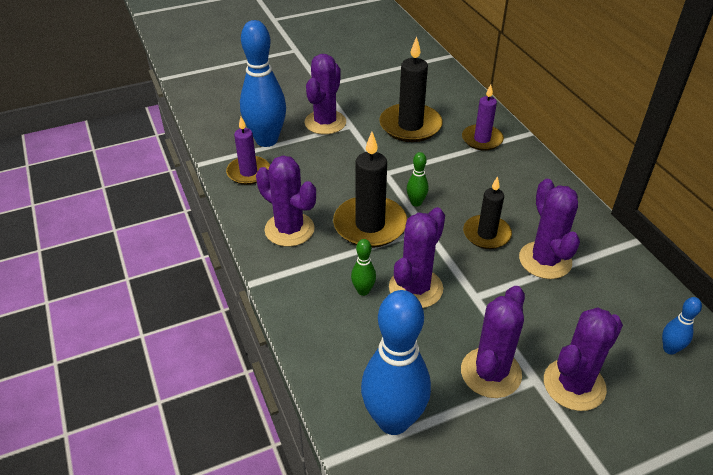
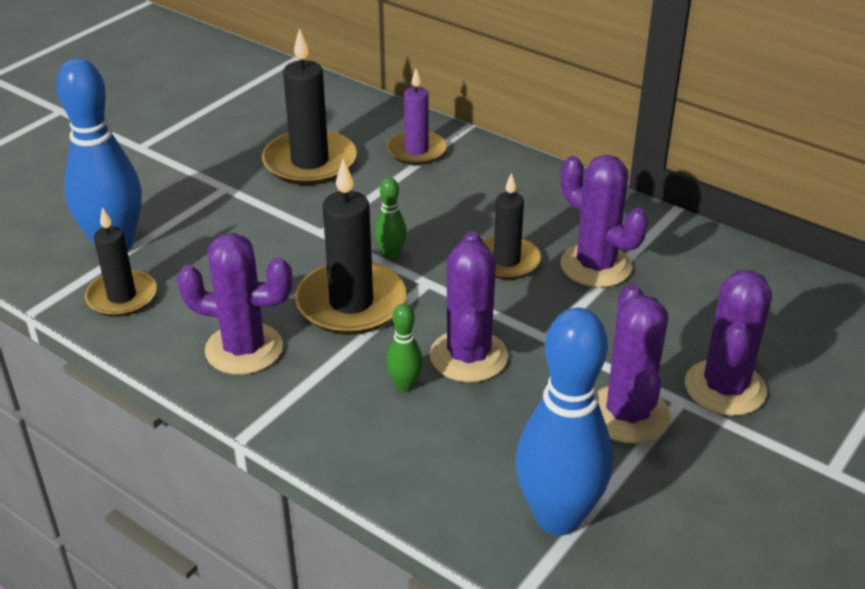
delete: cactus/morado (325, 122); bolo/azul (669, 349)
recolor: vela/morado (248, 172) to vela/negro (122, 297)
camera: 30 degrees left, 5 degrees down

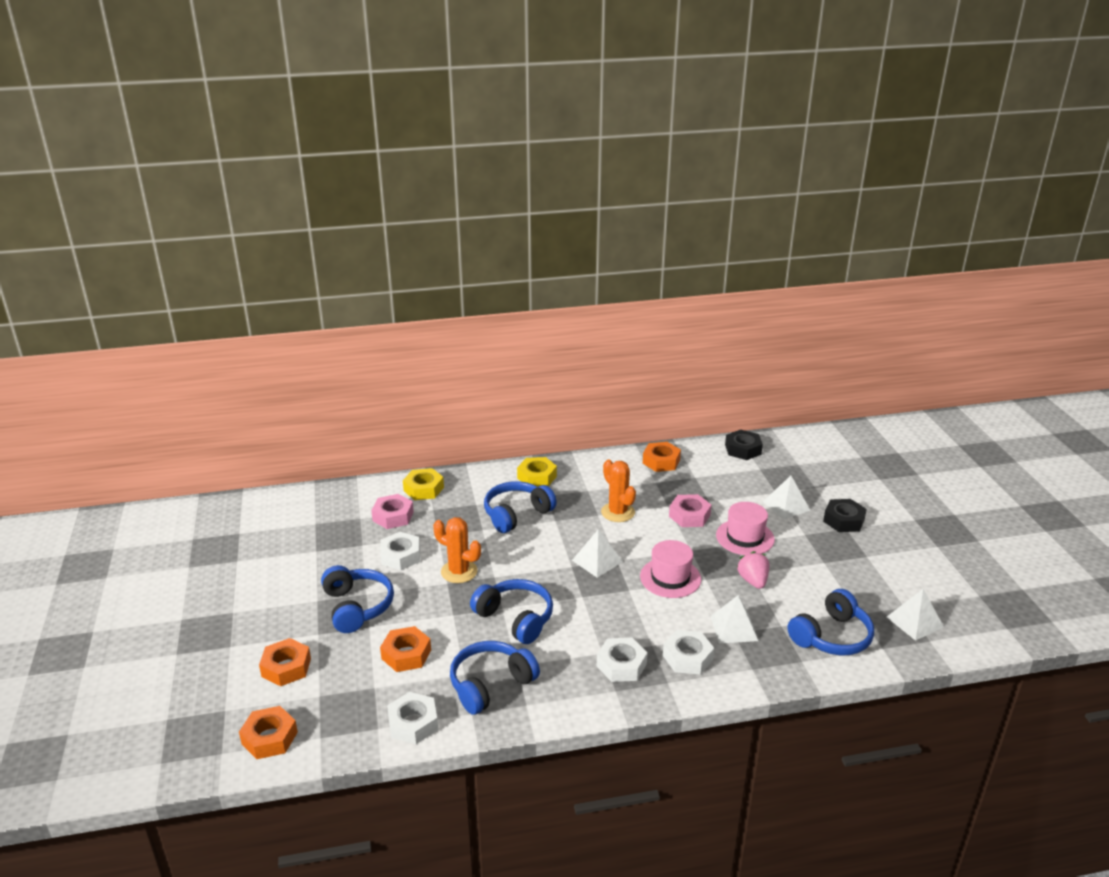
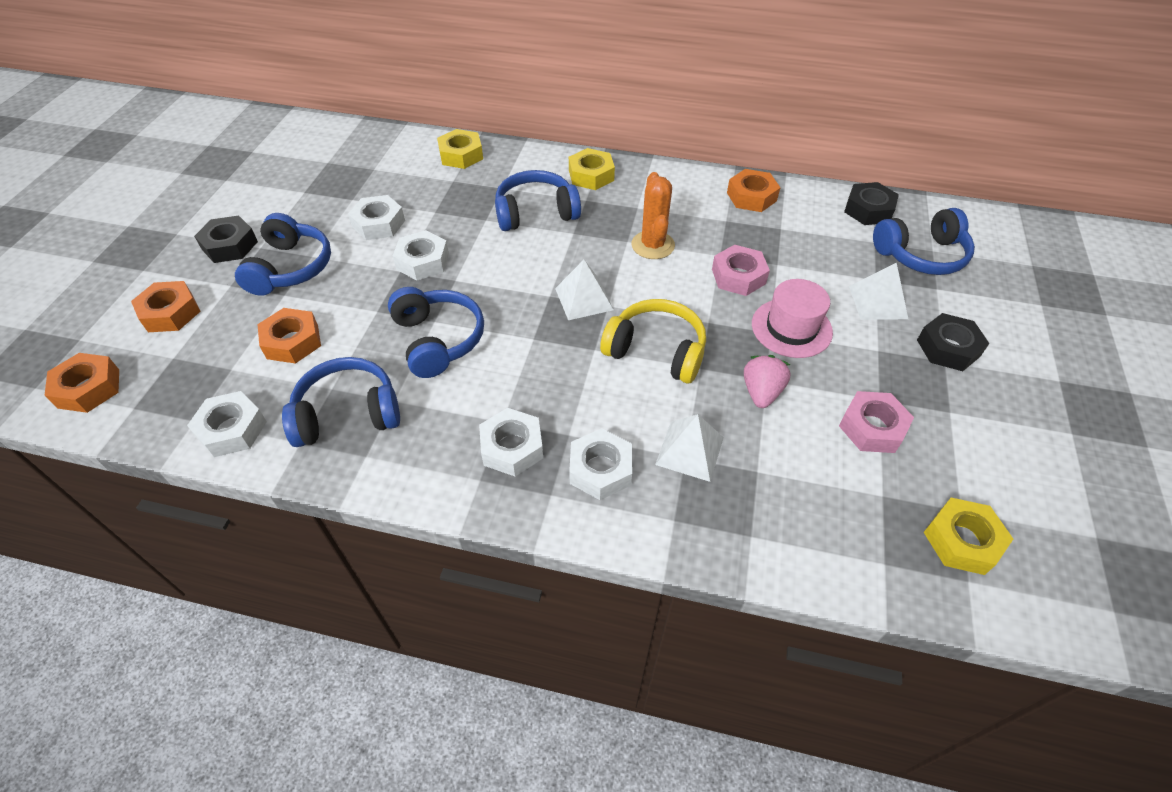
insert: tuerca/negro (230, 245)
move: tuerca/rosa (393, 516) to (872, 428); auriculares/azul (831, 636) to (921, 255)
replace: cactus/naranja (459, 571) to tuerca/blanco (422, 261); sombrero/rosa (670, 578) to auriculares/amarillo (656, 351); pirámide/blanco (914, 622) to tuerca/amarillo (962, 540)
camera: 25 degrees right, 20 degrees up

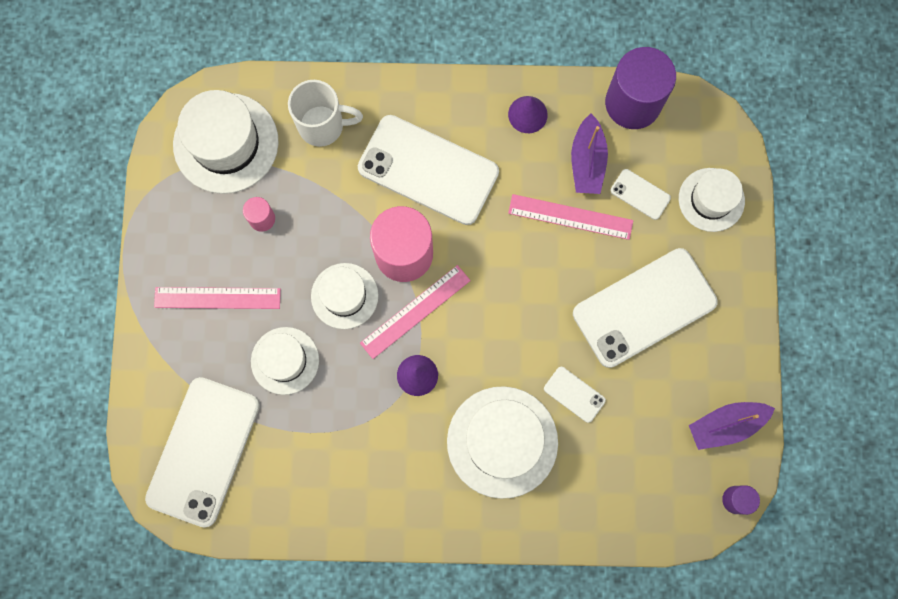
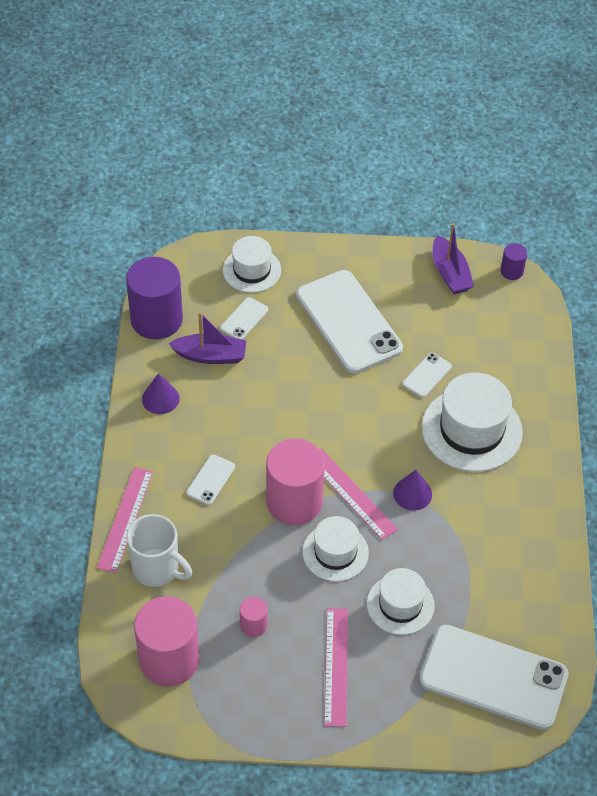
move: regla/rosa (570, 217) to (125, 519)
replace: sombrero/blanco (226, 143) to cilindro/rosa (169, 659)
rotate: taza/blanco (323, 126) = (157, 569) 120 degrees clockwise
resize: móvil/blanco (428, 170) = (210, 480) x0.43
camera: 90 degrees left, 25 degrees down

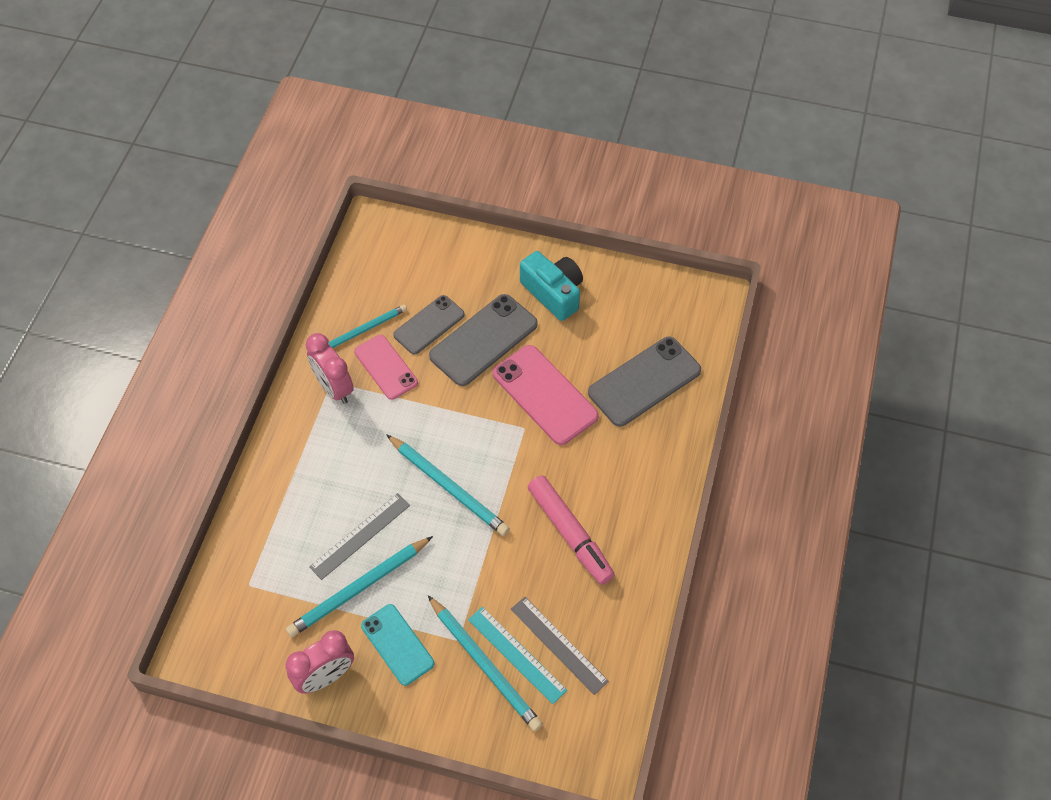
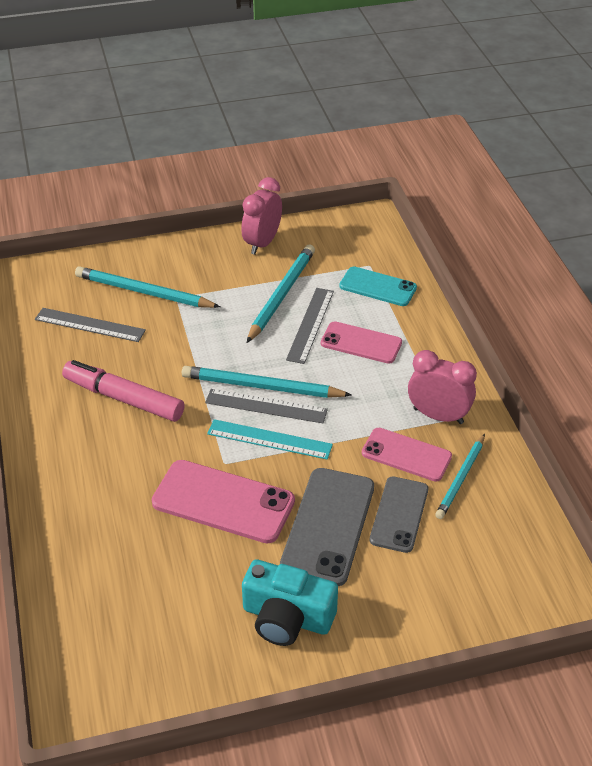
delete: móvil/gris (644, 381)
insert: móvil/rosa (361, 343); regla/gris (266, 406)
move: móvil/turquesa (397, 644) to (378, 287); regla/turquesa (517, 654) to (269, 439)
camera: 150 degrees right, 15 degrees down

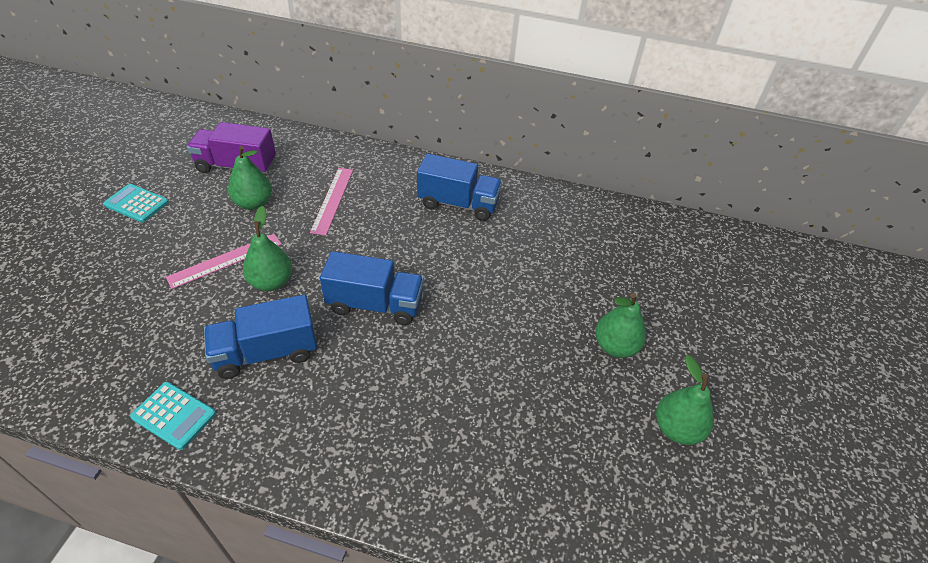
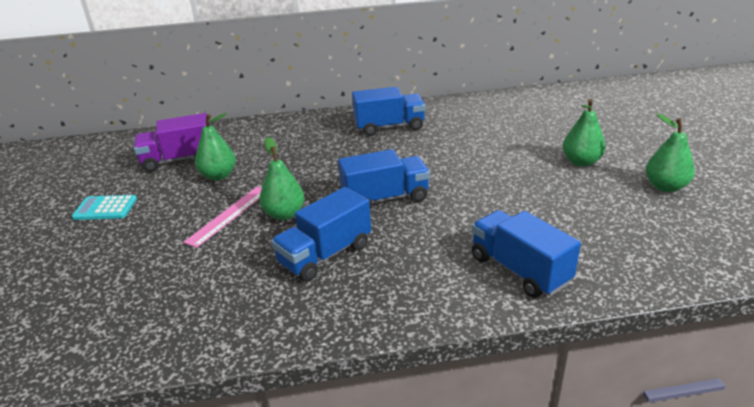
delete: regla/rosa (332, 200); calculadora/turquesa (174, 415)
insert: camión/azul (519, 270)
camera: 20 degrees left, 15 degrees down

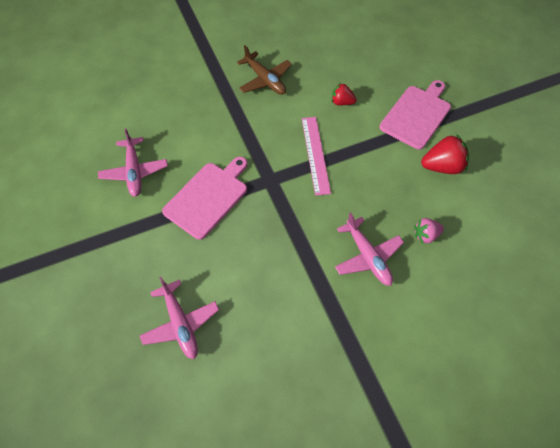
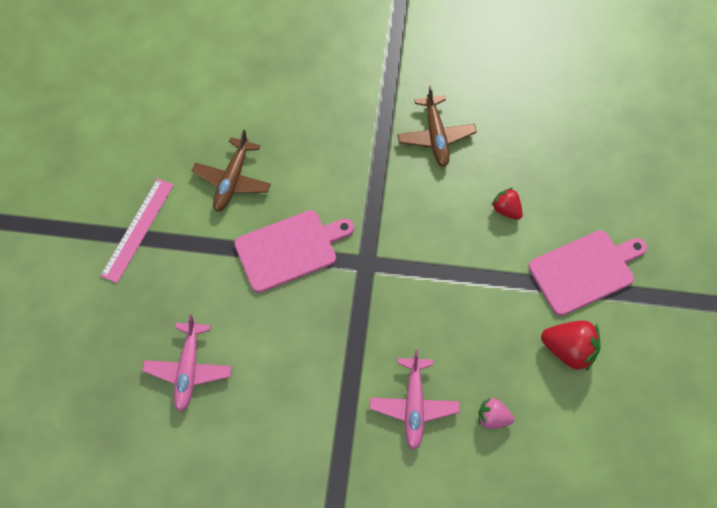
move: regla/rosa (315, 154) to (138, 229)
recolor: avión/rosa (134, 172) to avión/marrón (232, 180)
camera: 30 degrees right, 5 degrees up

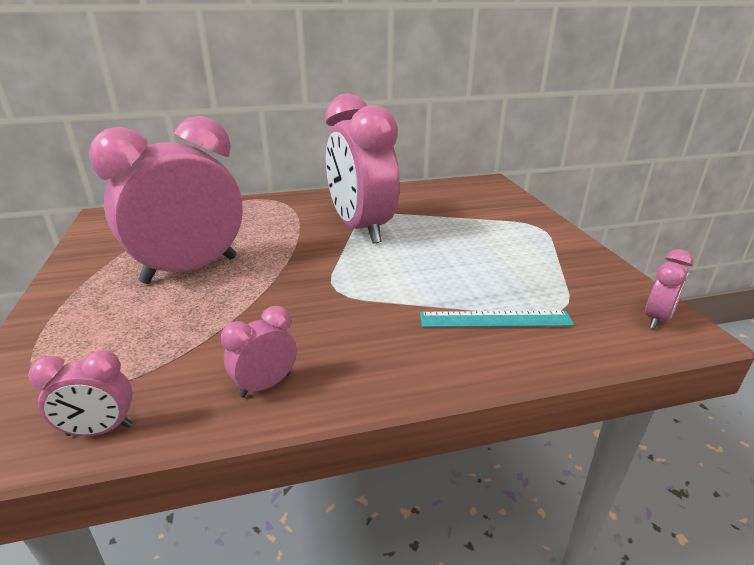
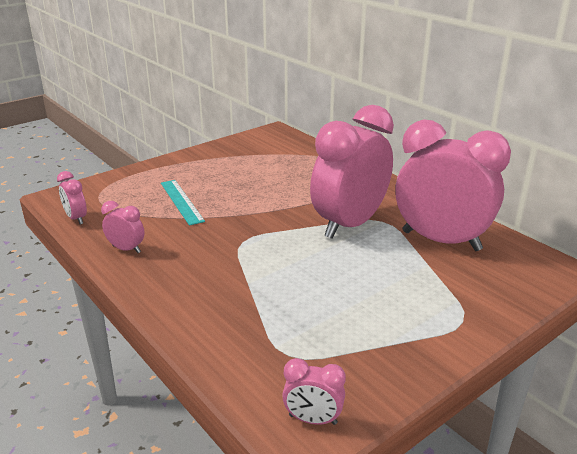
move: despertador/rosa (190, 270) to (441, 241); regla/turquesa (495, 319) to (181, 201)
camera: 65 degrees right, 0 degrees up

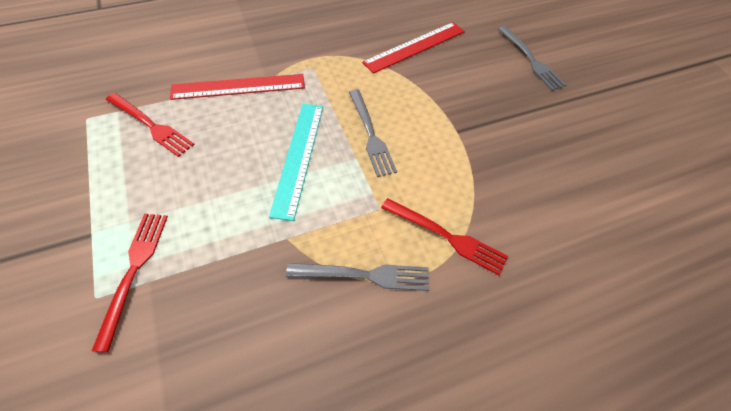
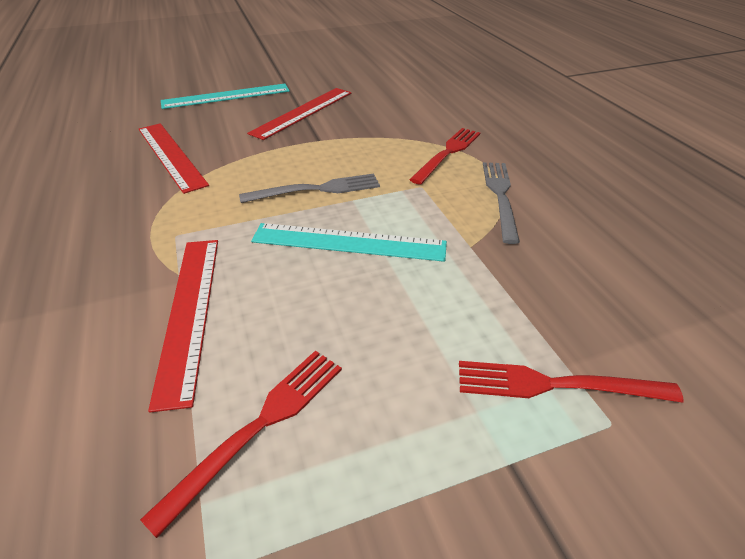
insert: regla/rojo (303, 112)
replace: tenedor/gris (531, 60) to regla/turquesa (226, 96)
camera: 85 degrees left, 15 degrees down

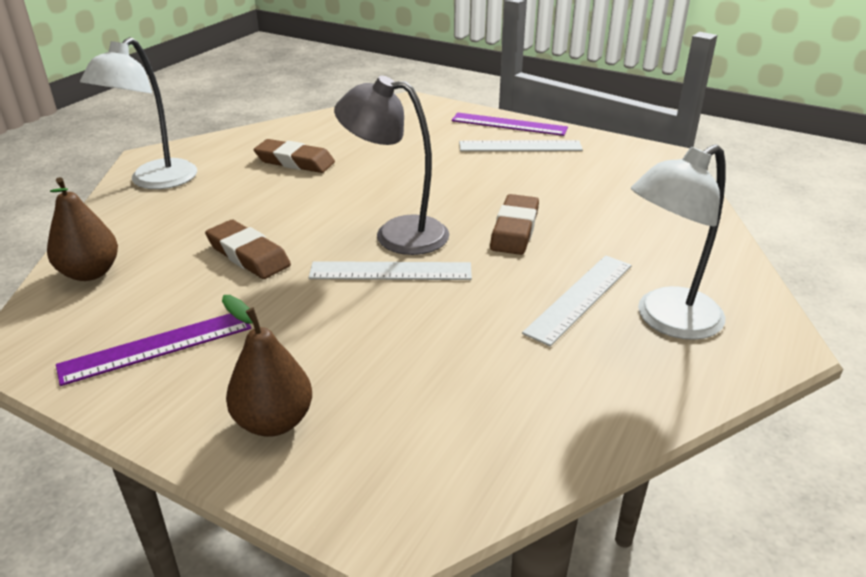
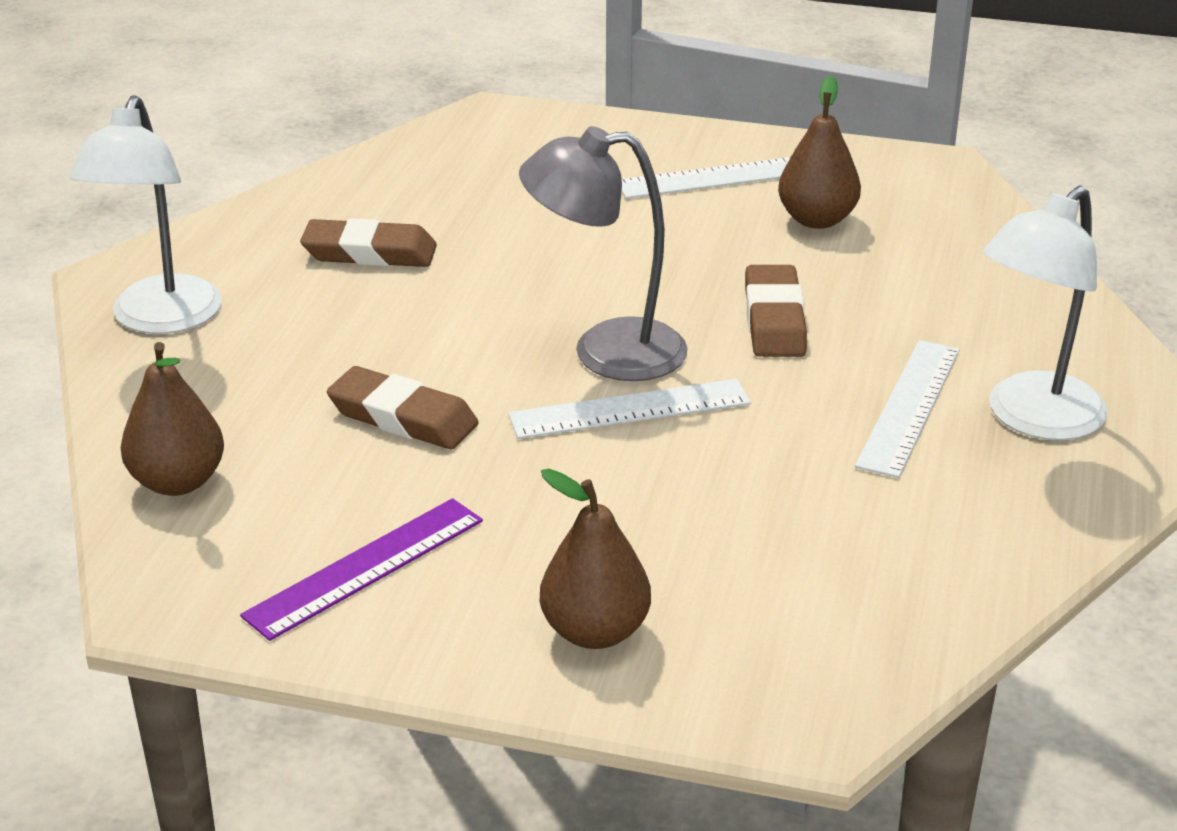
delete: regla/morado (509, 124)
insert: pera/marrón (817, 220)
camera: 15 degrees left, 0 degrees up

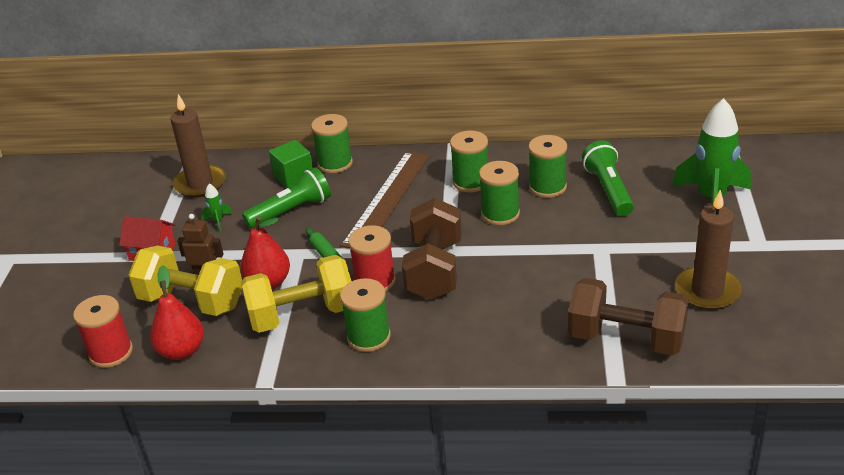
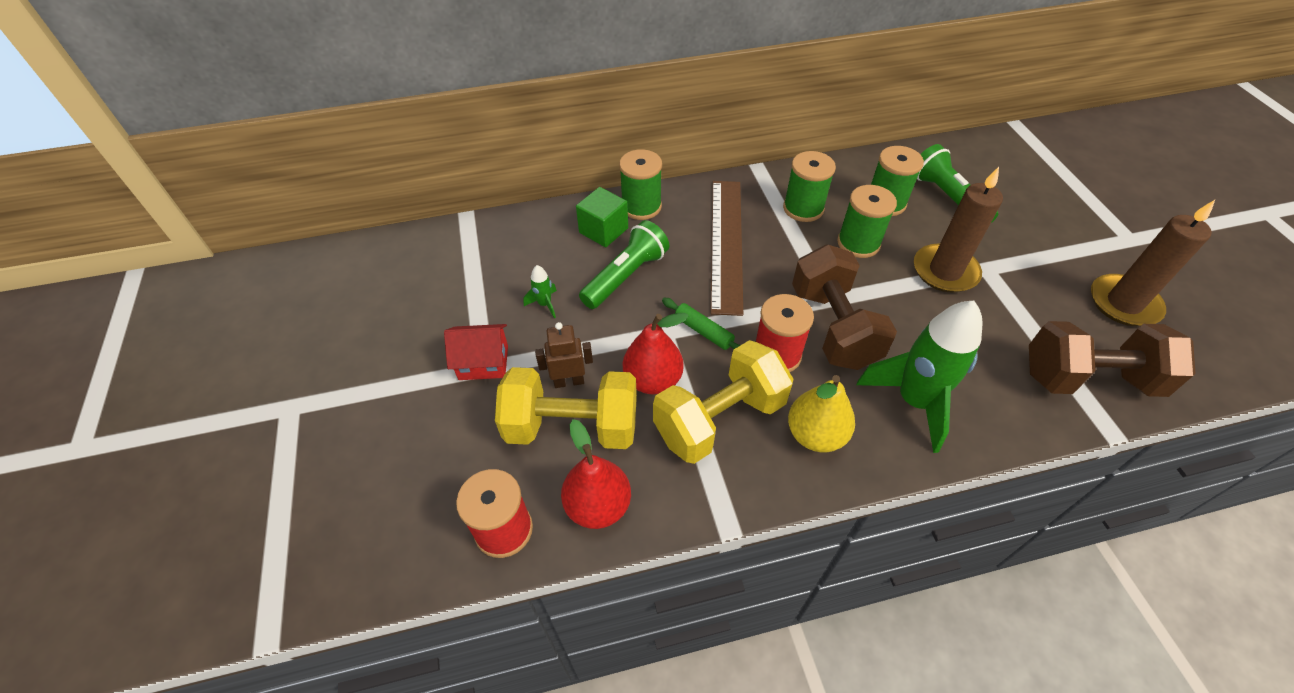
move: vela/marrón (200, 184) to (945, 271); cohete/verde (711, 199) to (914, 401)
replace: carrete/verde (368, 337) to pera/amarillo (815, 434)
camera: 20 degrees left, 15 degrees up

